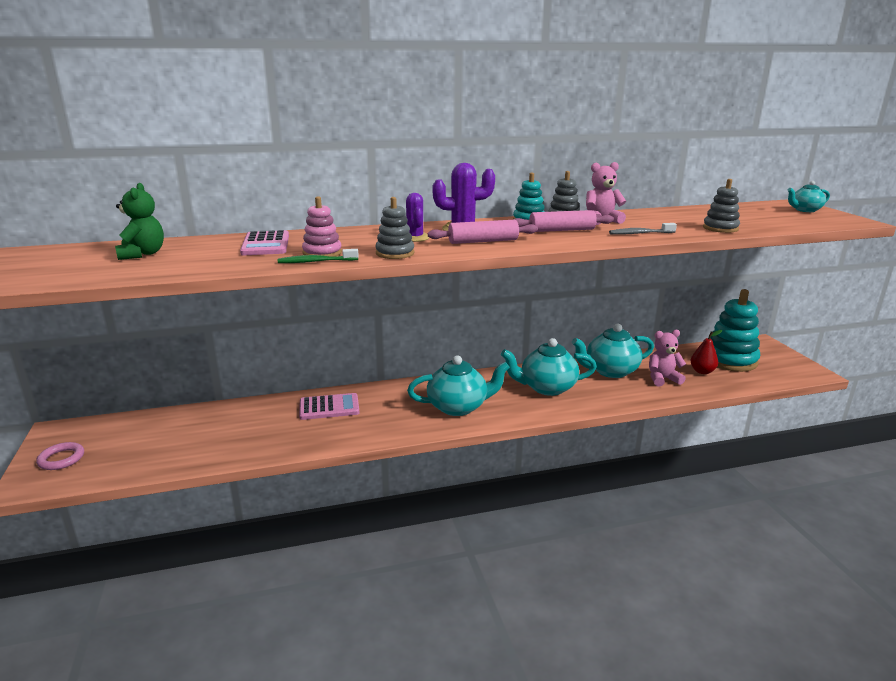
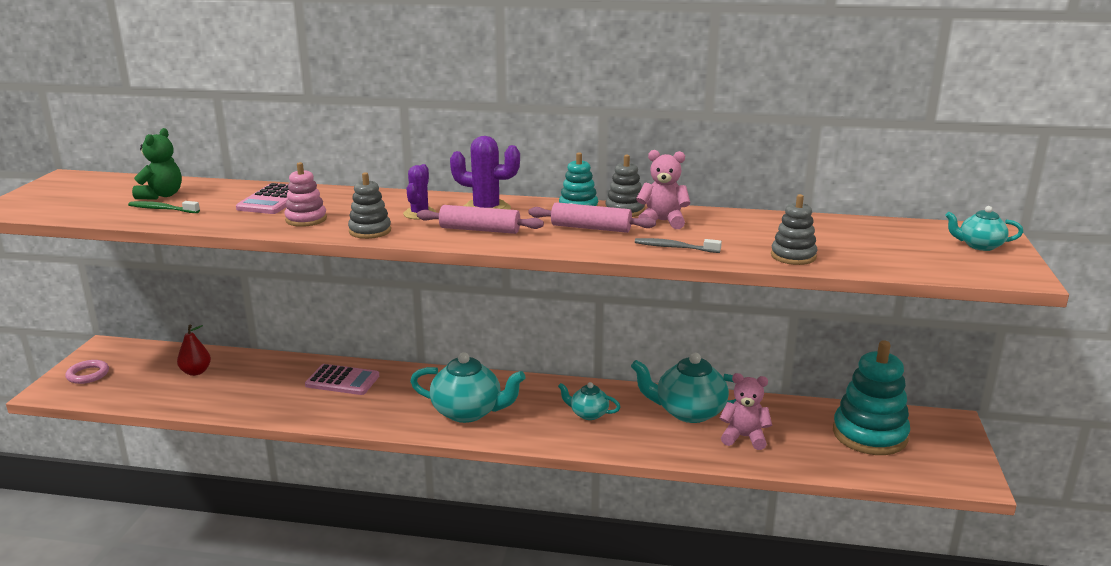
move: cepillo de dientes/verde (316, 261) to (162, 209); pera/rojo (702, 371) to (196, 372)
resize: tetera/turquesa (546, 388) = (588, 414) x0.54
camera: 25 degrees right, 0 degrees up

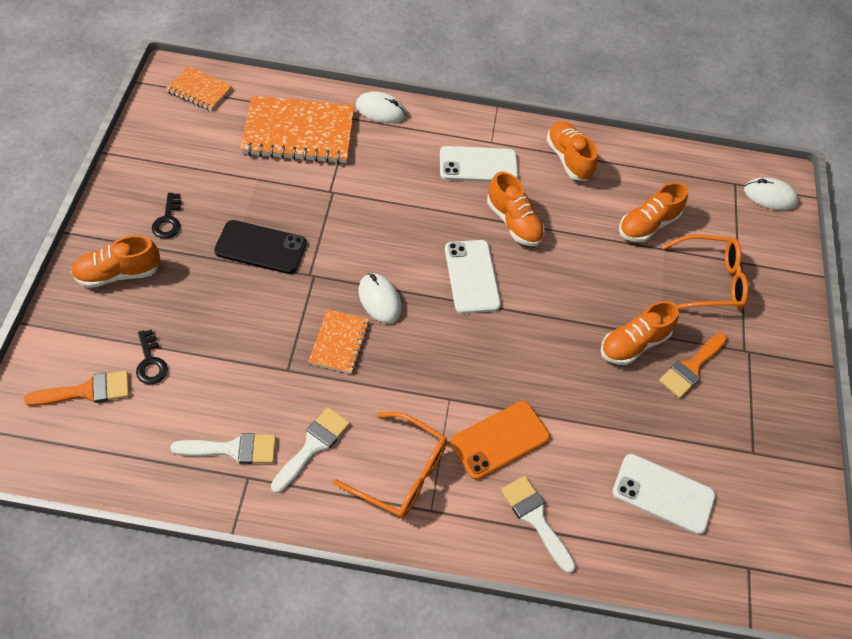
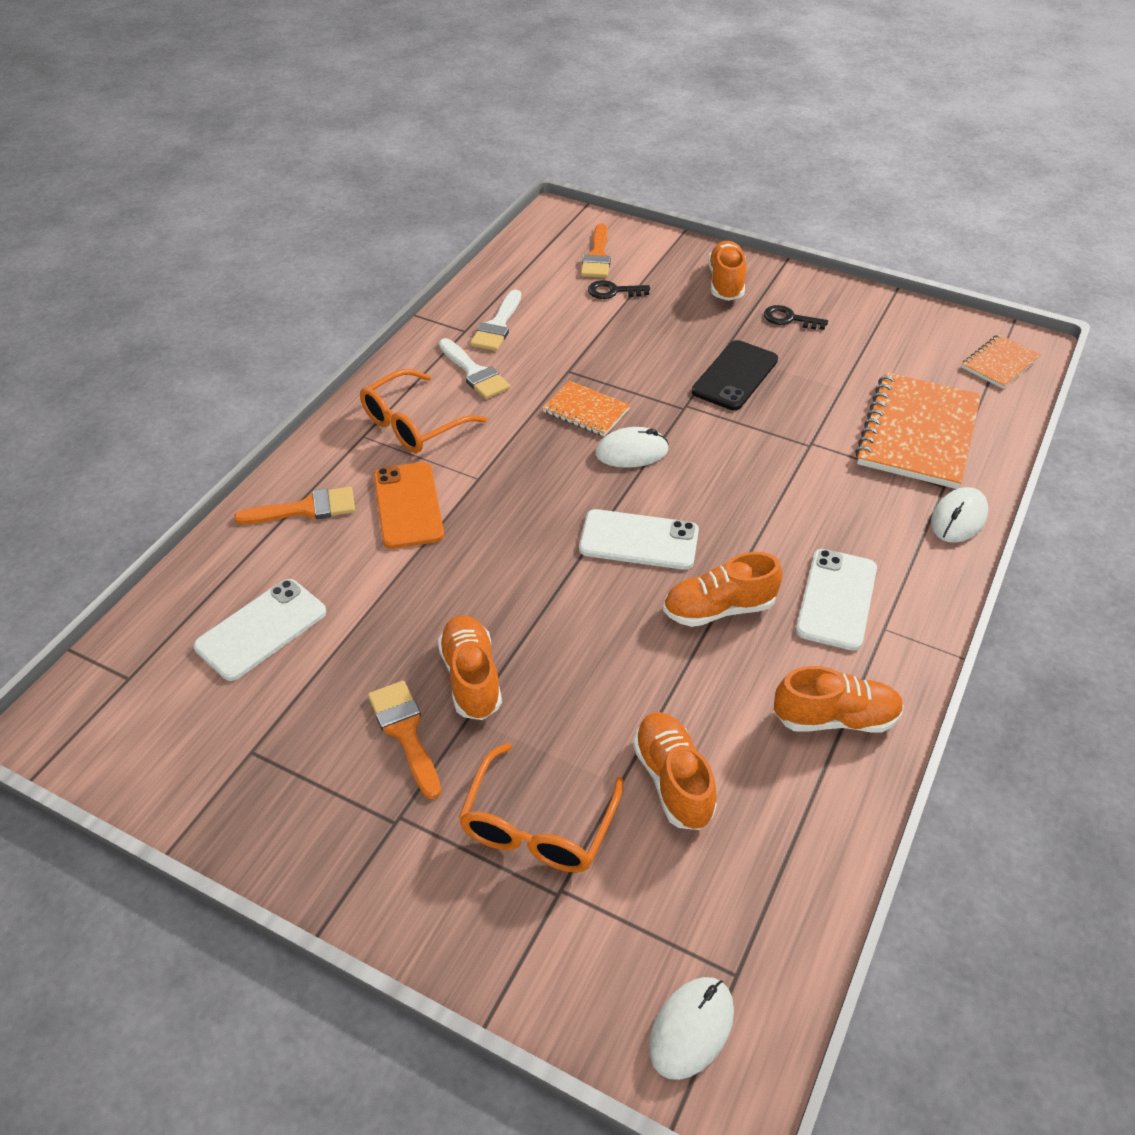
recolor: pincel/blanco (535, 518) to pincel/naranja (306, 509)
camera: 115 degrees right, 10 degrees down

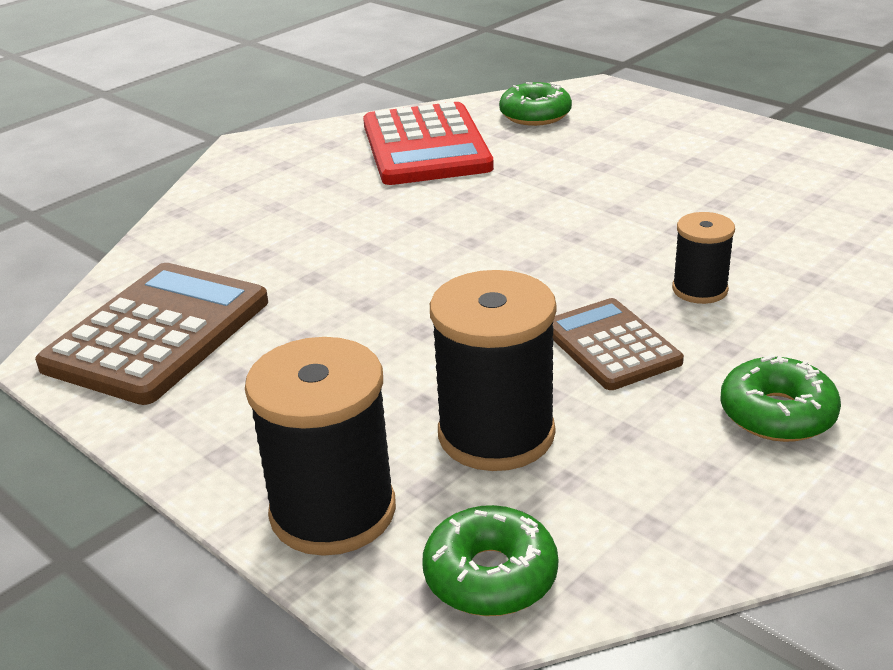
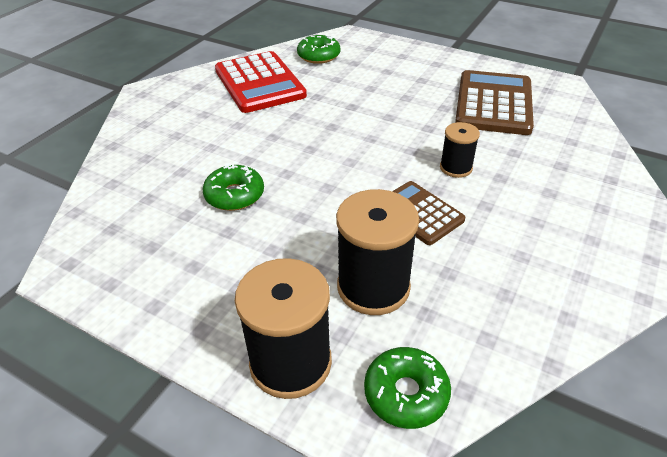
move: calculadora/marrón (157, 334) to (493, 103); rosquilla/verde (777, 414) to (234, 195)
camera: 15 degrees left, 10 degrees up

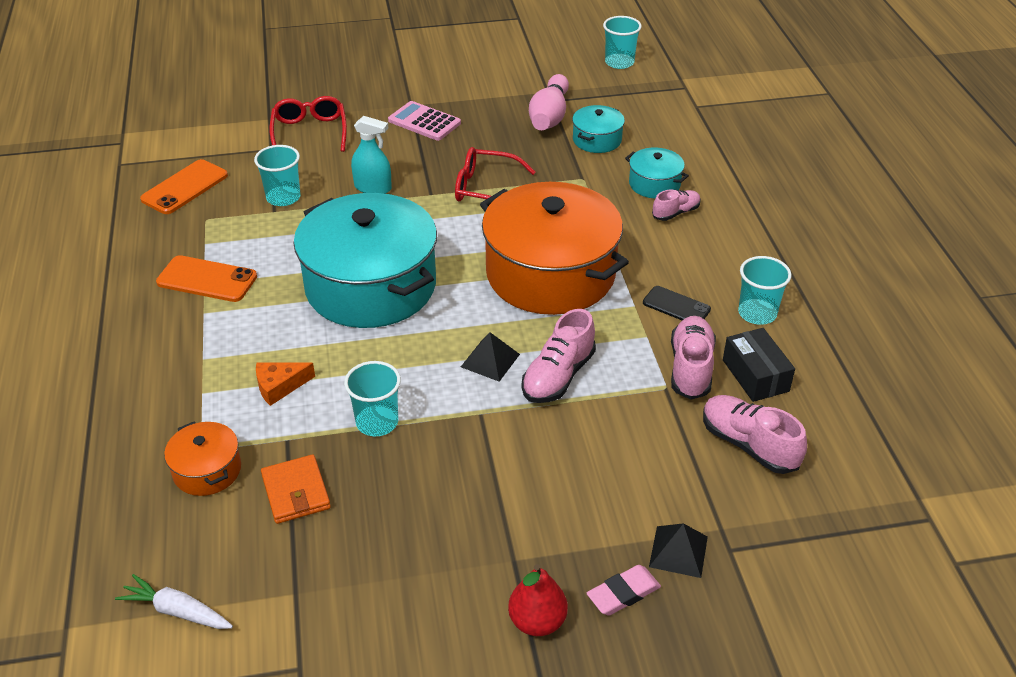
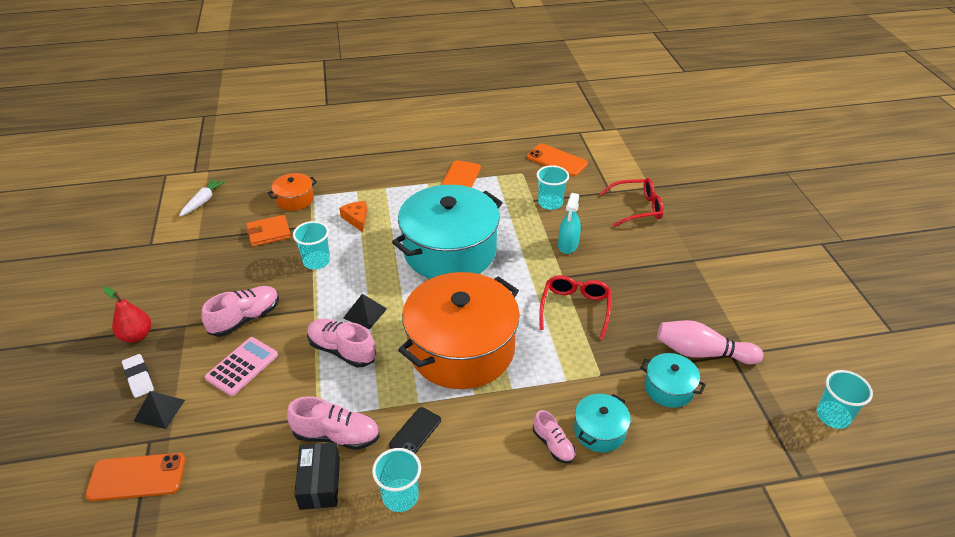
insert: móvil/naranja (137, 477)
move: calculadora/rosa (424, 122) to (242, 366); zapato/rosa (748, 445) to (245, 318)
recolor: goma de borrar/rosa (623, 593) to goma de borrar/blanco (139, 378)
rotate: caja/negro (755, 375) = (320, 483) 75 degrees counterclockwise
camera: 90 degrees right, 0 degrees up

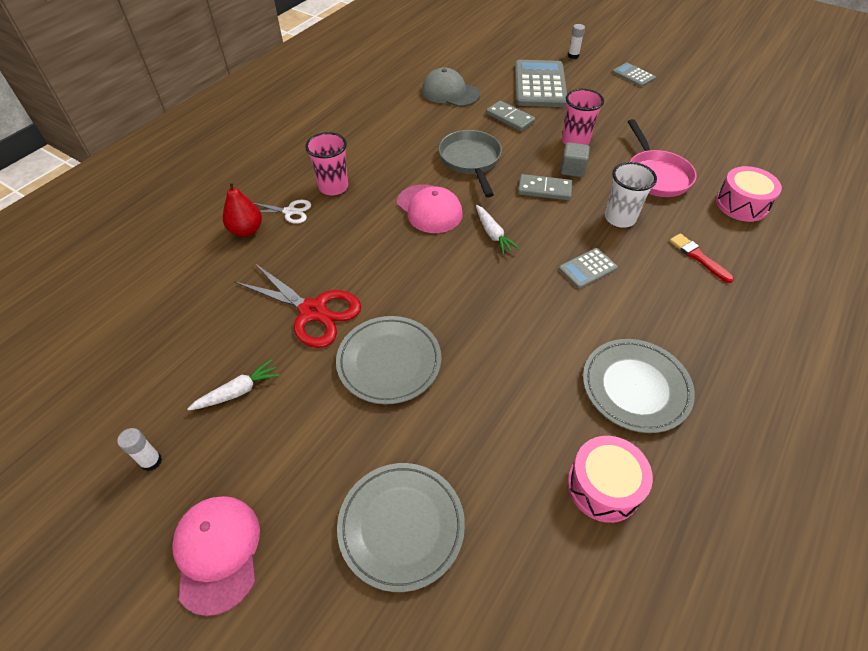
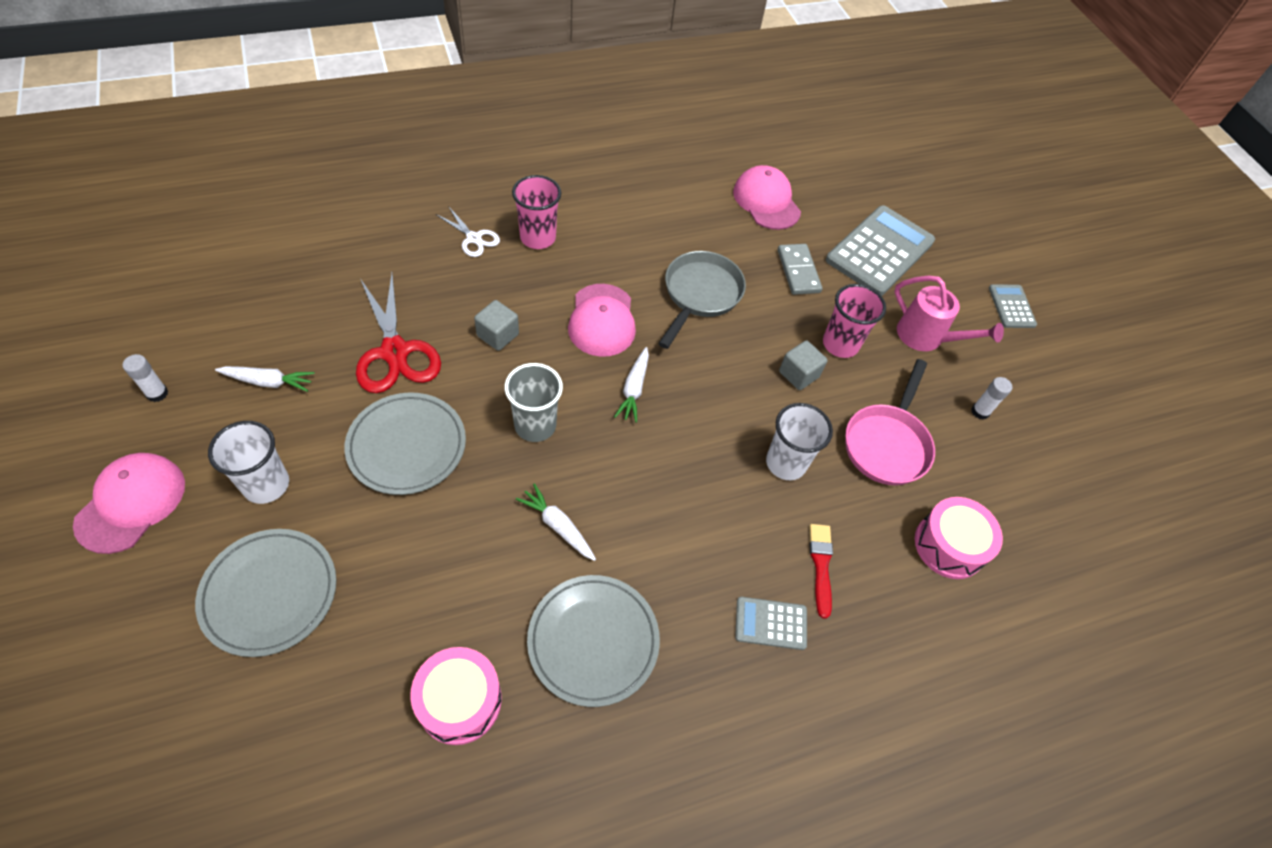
delete: ficha de dominó/gris (544, 189); pera/rojo (246, 230)
insert: regadera/rosa (926, 337); cubo/gris (498, 335); vaso/gris (535, 425); vaso/blanco (266, 485); zanahoria/blanco (558, 526)
move: barra de pegamento/blanco (573, 56) to (980, 412); calculadora/gris (587, 268) to (771, 623)
recolor: gorra/gris (450, 92) to gorra/rosa (766, 201)
camera: 30 degrees right, 5 degrees up

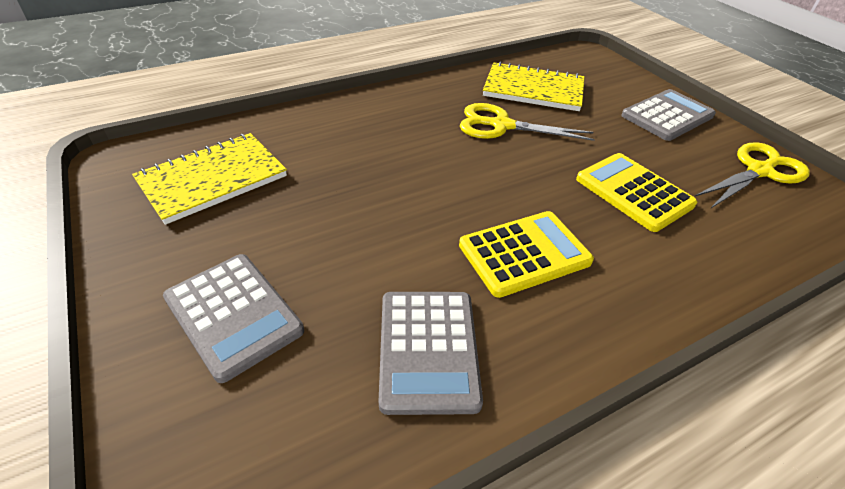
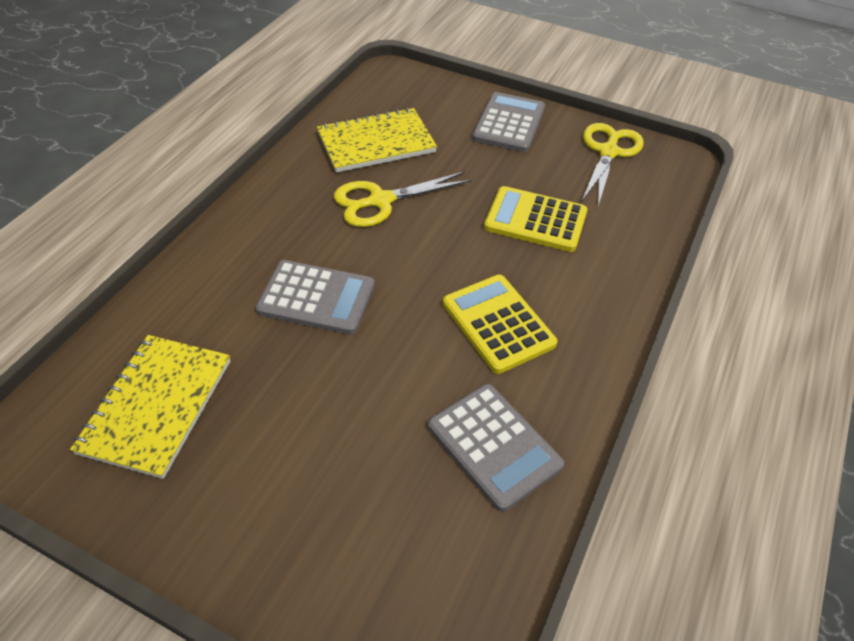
move: calculadora/gris (233, 314) to (316, 298)
rotate: calculadora/amarillo (524, 253) = (498, 324) 60 degrees counterclockwise
camera: 35 degrees left, 5 degrees up

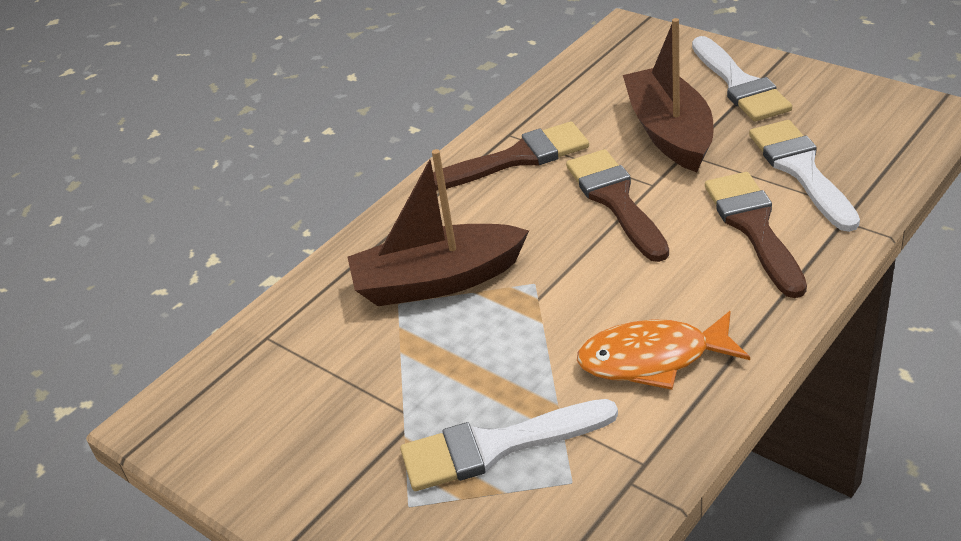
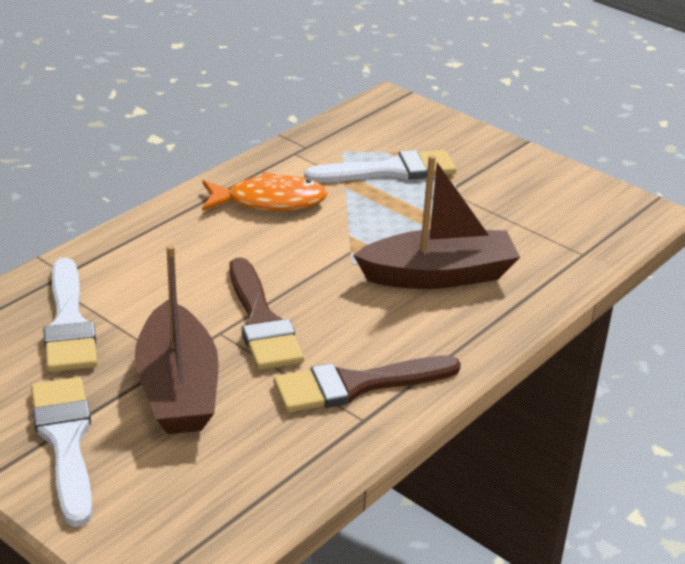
delete: pincel/marrón (754, 227)
camera: 175 degrees right, 5 degrees down

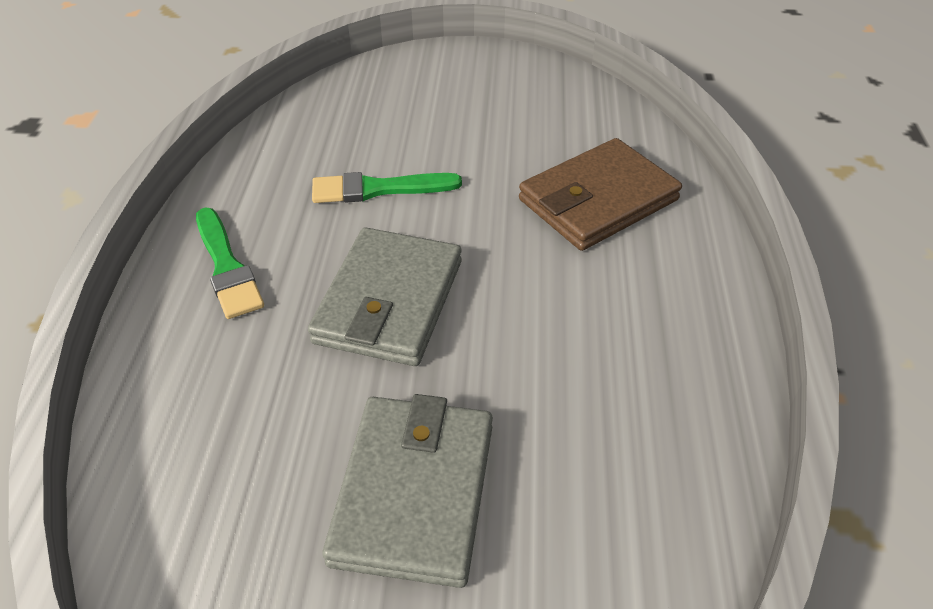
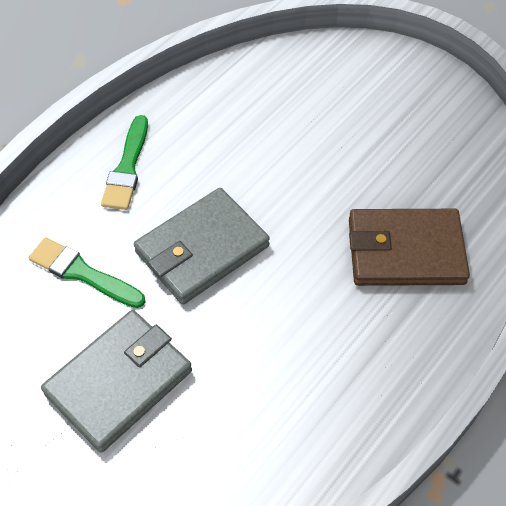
move: pincel/verde (378, 189) to (83, 273)
camera: 35 degrees right, 10 degrees up

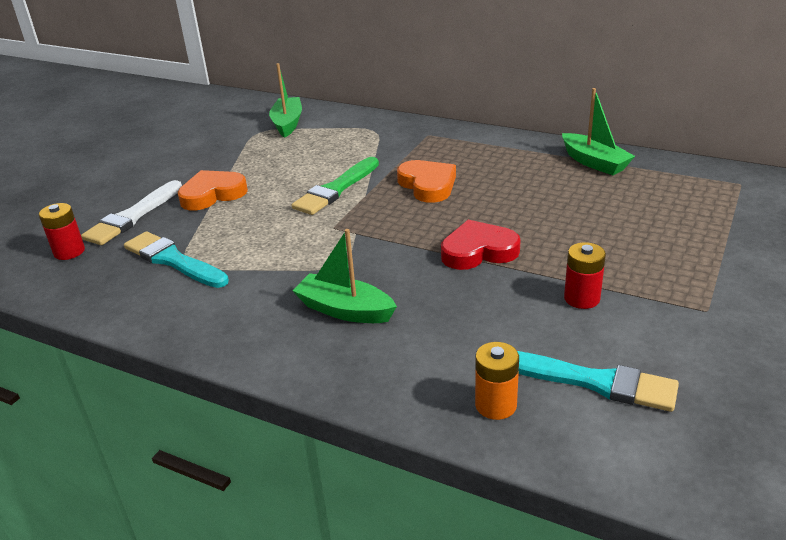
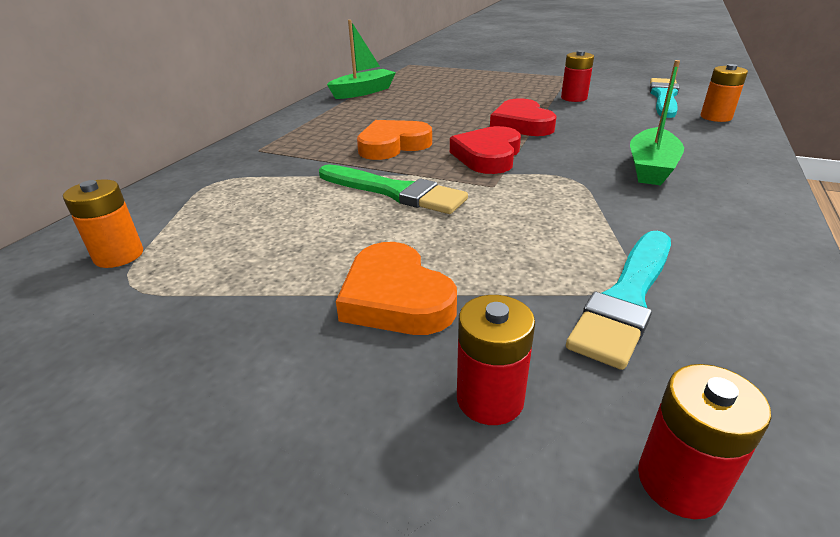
insert: corazón/rojo (488, 156)
replace: barco/verde (287, 123) to pila/naranja (119, 255); pincel/blanco (133, 216) to pila/rojo (490, 399)
camera: 95 degrees left, 0 degrees up

